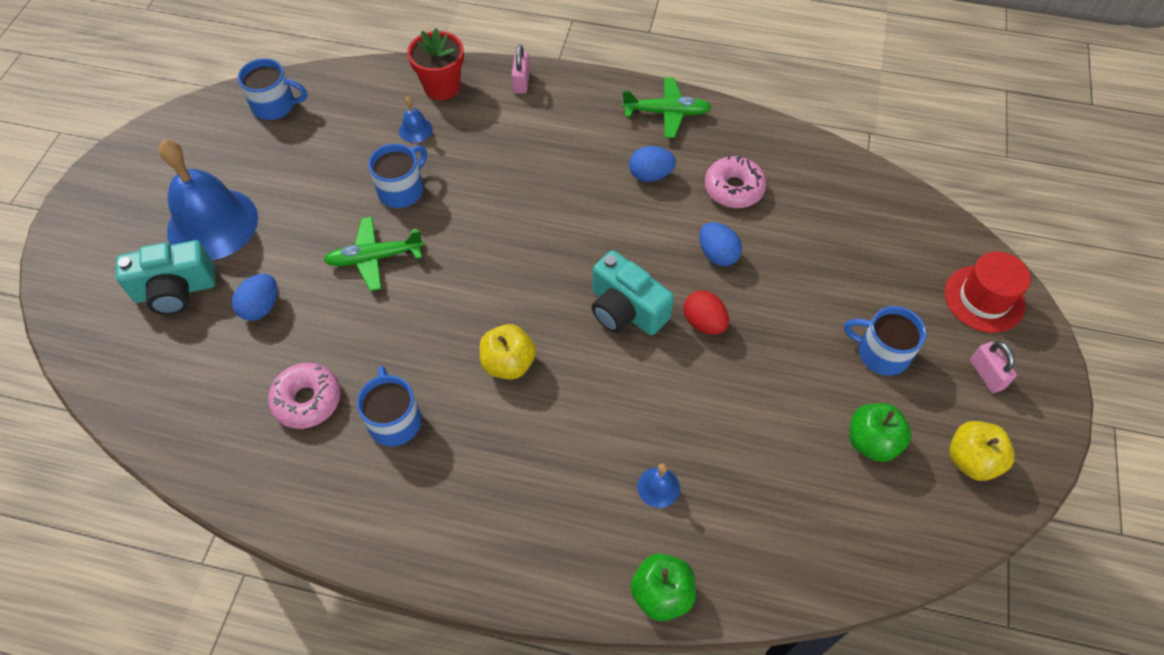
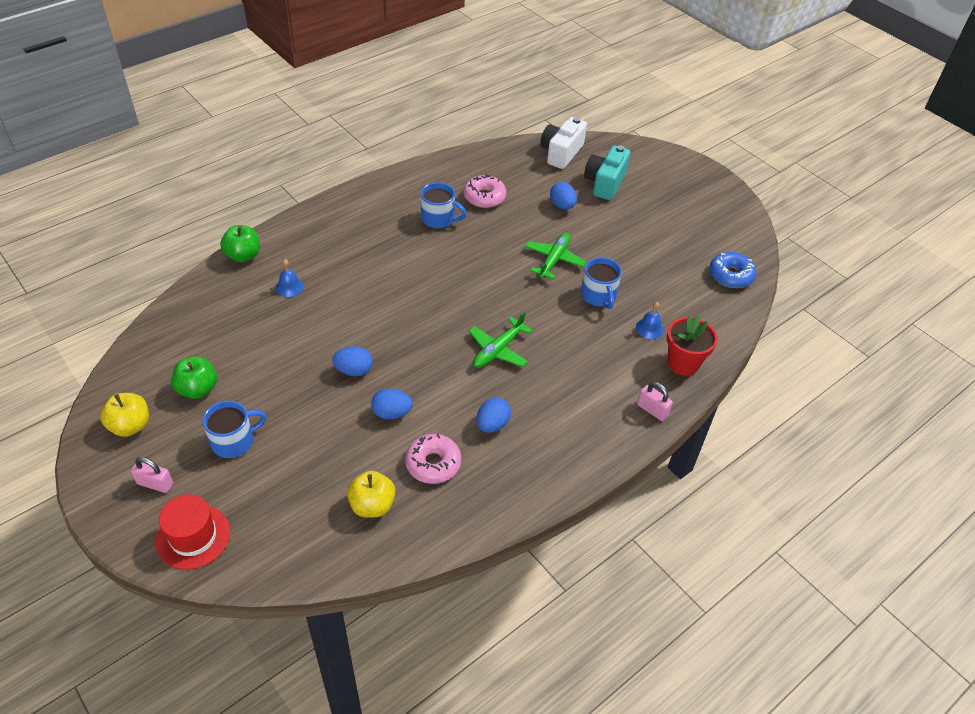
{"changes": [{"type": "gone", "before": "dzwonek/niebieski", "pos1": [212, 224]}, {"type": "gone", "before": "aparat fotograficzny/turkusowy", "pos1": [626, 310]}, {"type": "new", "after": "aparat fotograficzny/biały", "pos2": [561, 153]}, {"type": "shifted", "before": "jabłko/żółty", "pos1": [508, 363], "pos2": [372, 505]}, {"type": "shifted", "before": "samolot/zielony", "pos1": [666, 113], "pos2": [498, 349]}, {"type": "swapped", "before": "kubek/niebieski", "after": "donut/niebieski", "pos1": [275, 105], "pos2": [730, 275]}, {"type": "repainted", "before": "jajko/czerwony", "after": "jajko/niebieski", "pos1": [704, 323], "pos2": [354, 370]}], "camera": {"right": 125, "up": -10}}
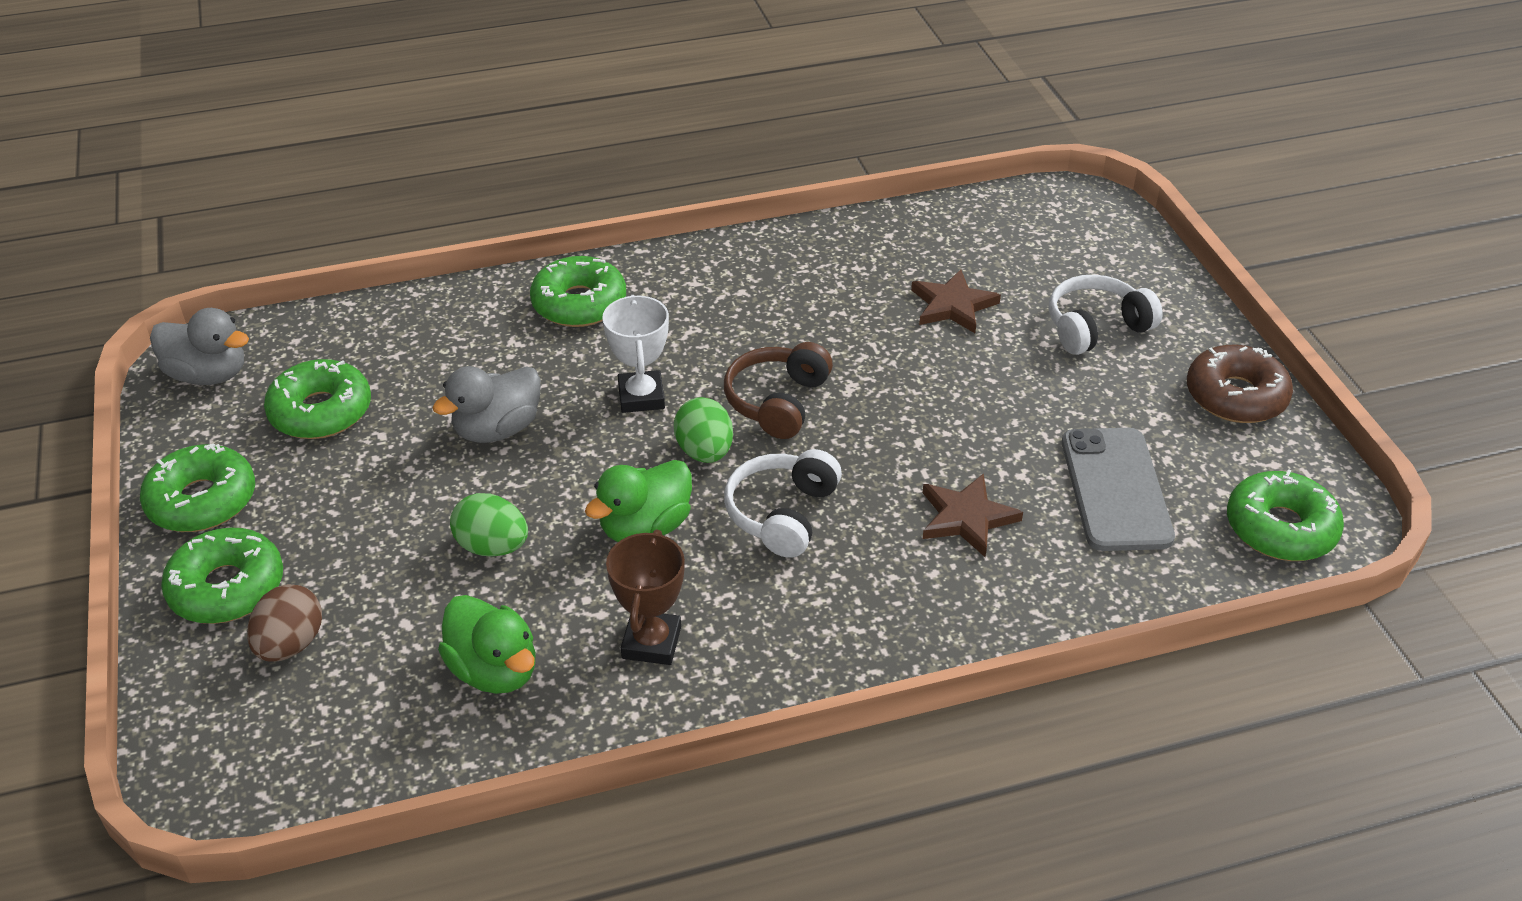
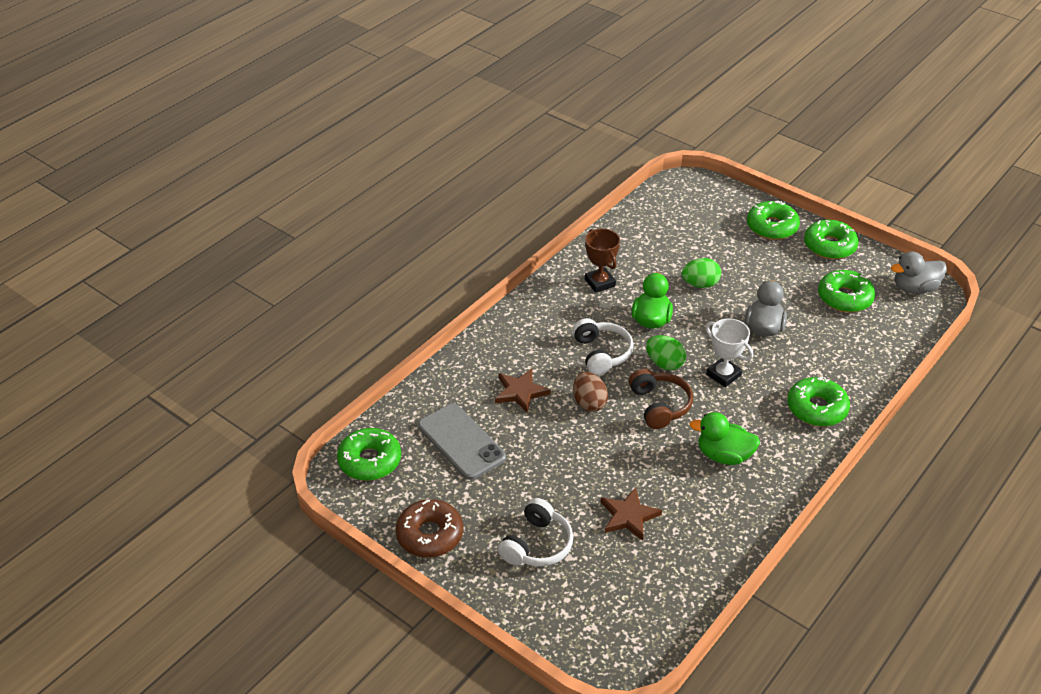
{"changes": [{"type": "shifted", "before": "jajko/brązowy", "pos1": [291, 644], "pos2": [589, 403]}, {"type": "shifted", "before": "kaczka/zielony", "pos1": [494, 670], "pos2": [724, 455]}], "camera": {"right": 145, "up": 0}}
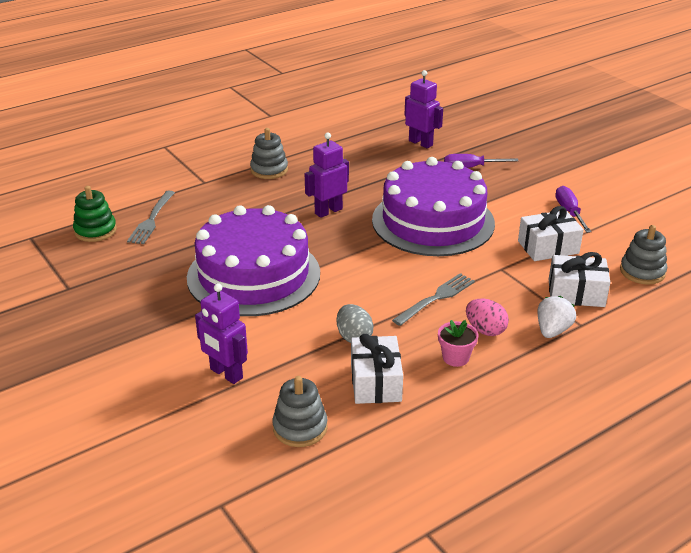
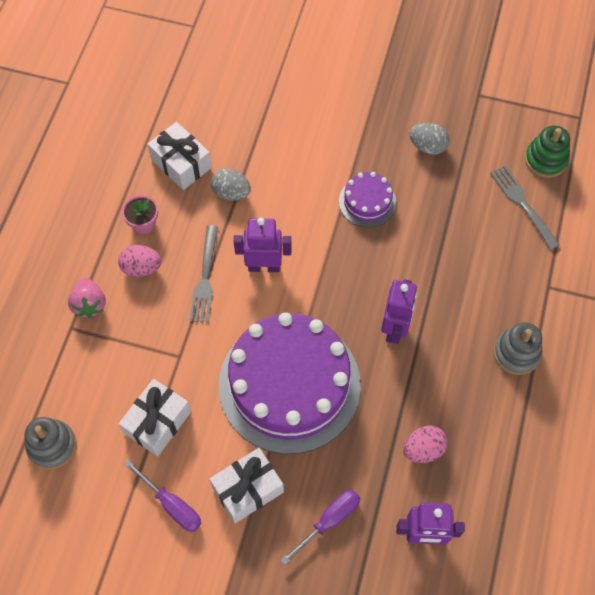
{"changes": [{"type": "gone", "before": "zabawka nakładanka/szary", "pos1": [300, 427]}, {"type": "new", "after": "jajko/różowy", "pos2": [423, 449]}, {"type": "new", "after": "jajko/szary", "pos2": [427, 146]}, {"type": "shifted", "before": "robot/fioletowy", "pos1": [226, 374], "pos2": [264, 266]}, {"type": "shifted", "before": "prezent/biały", "pos1": [576, 293], "pos2": [247, 489]}, {"type": "repainted", "before": "truskawka/biały", "after": "truskawka/różowy", "pos1": [552, 330], "pos2": [89, 304]}, {"type": "scaled", "before": "tort/fioletowy", "pos1": [253, 275], "pos2": [367, 202], "scale": 0.44}], "camera": {"right": 140, "up": 30}}
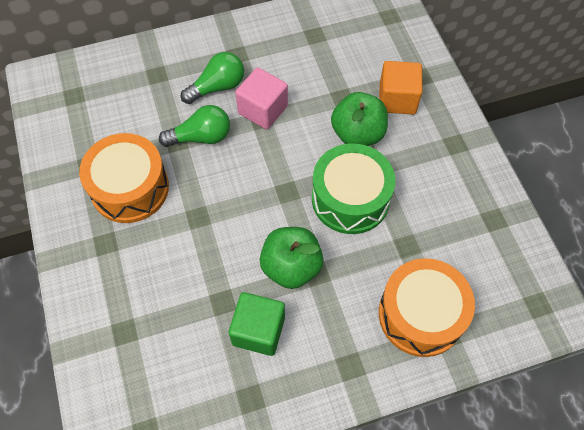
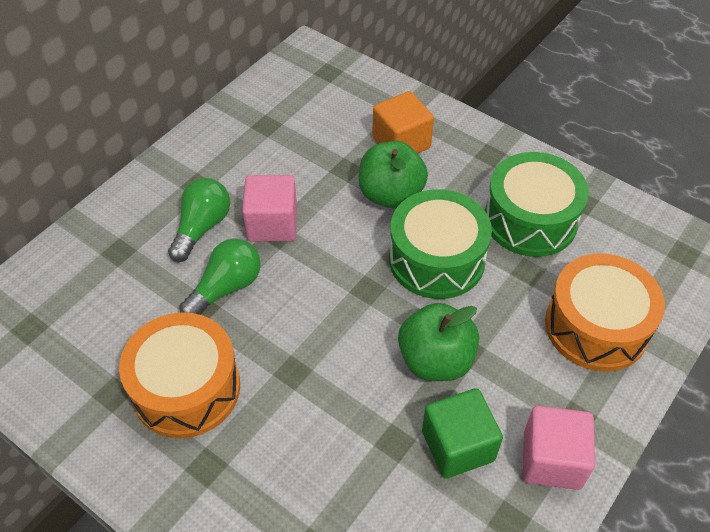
{"changes": [{"type": "new", "after": "bęben/zielony", "pos2": [530, 219]}, {"type": "new", "after": "sześcian/różowy", "pos2": [552, 460]}], "camera": {"right": -35, "up": -10}}
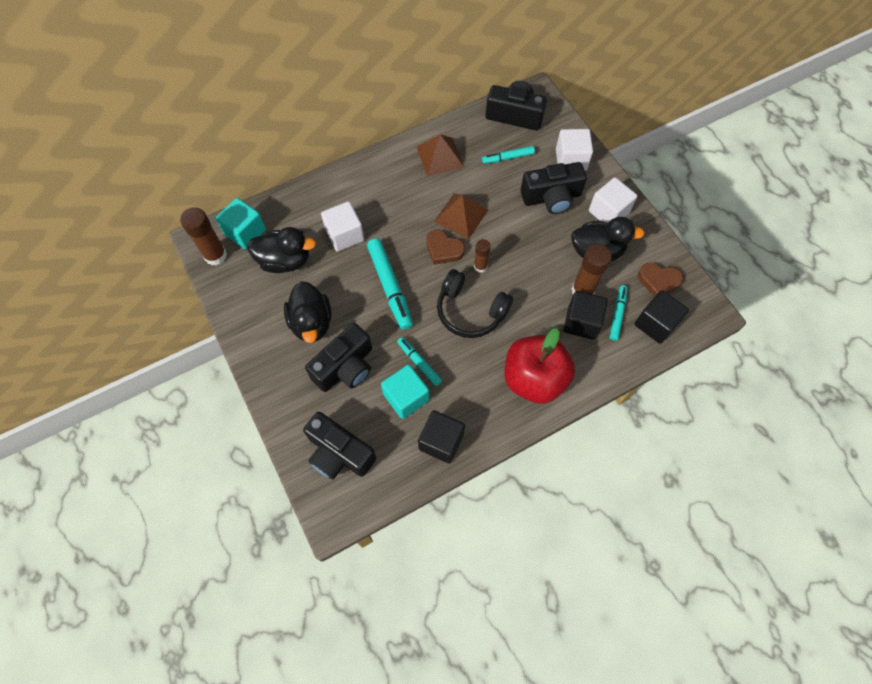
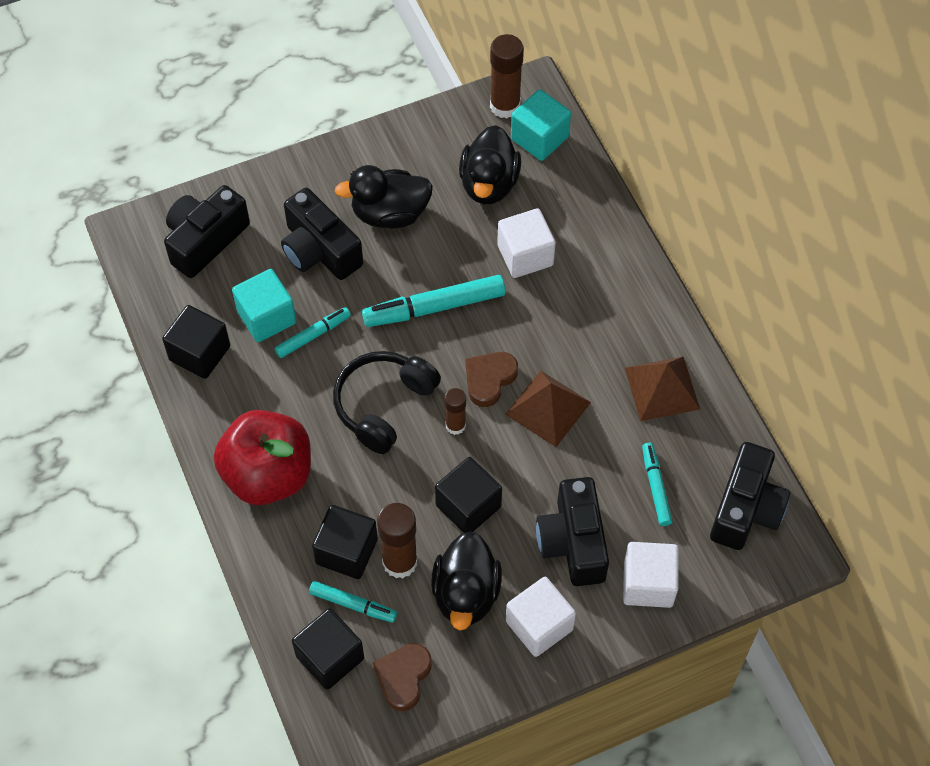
{"changes": [{"type": "new", "after": "sześcian/czarny", "pos2": [468, 506]}], "camera": {"right": 95, "up": -5}}
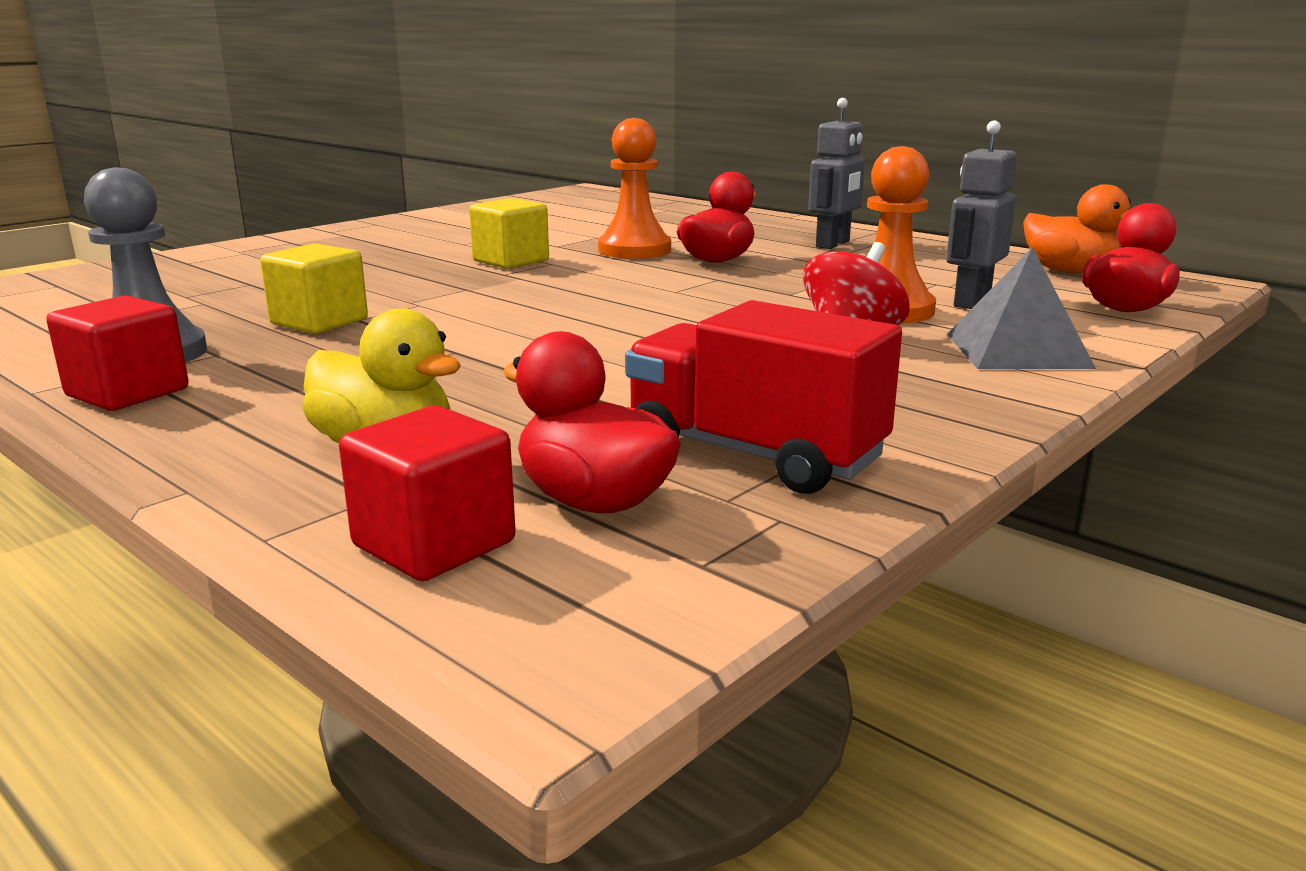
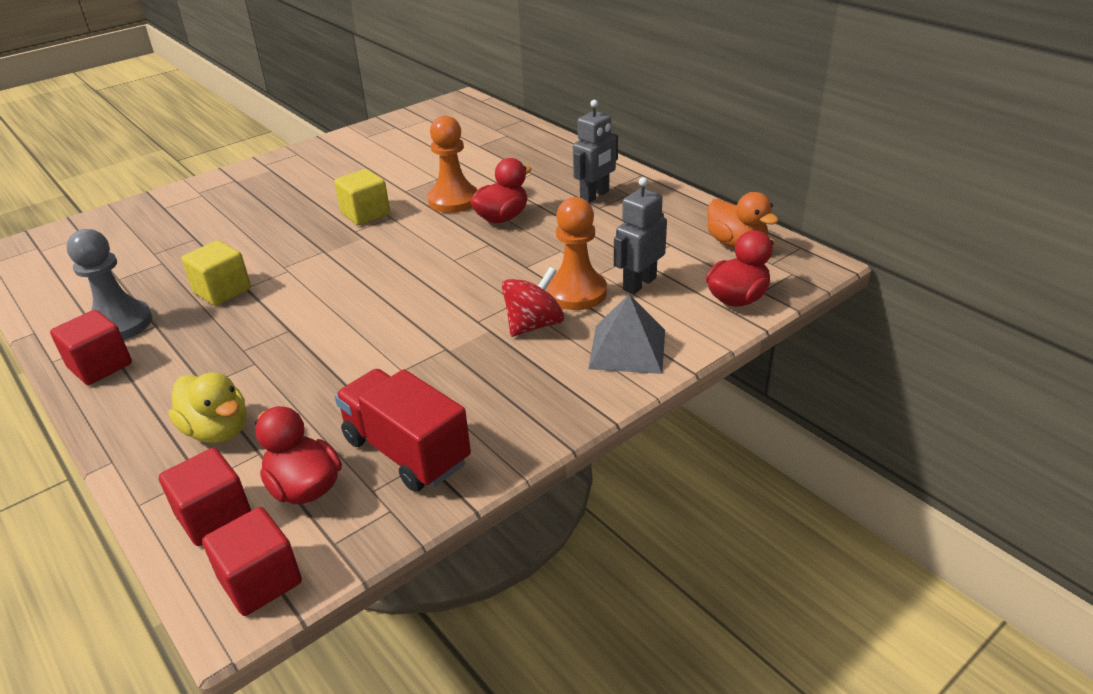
{"changes": [{"type": "new", "after": "sześcian/czerwony", "pos2": [260, 581]}], "camera": {"right": 10, "up": 15}}
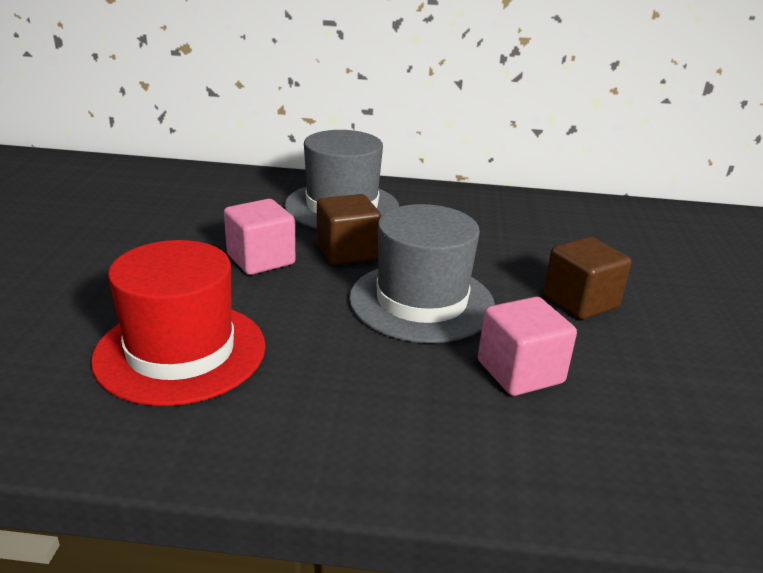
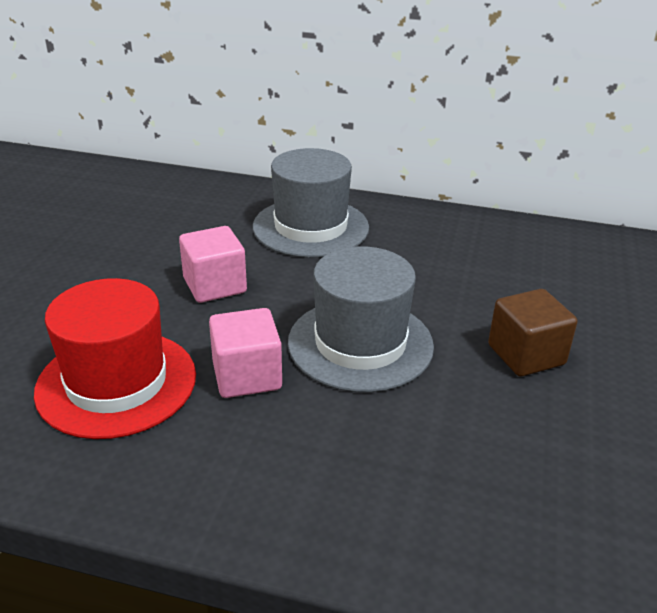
{"changes": [{"type": "gone", "before": "sześcian/brązowy", "pos1": [347, 252]}, {"type": "shifted", "before": "sześcian/różowy", "pos1": [520, 372], "pos2": [247, 376]}], "camera": {"right": 10, "up": 5}}
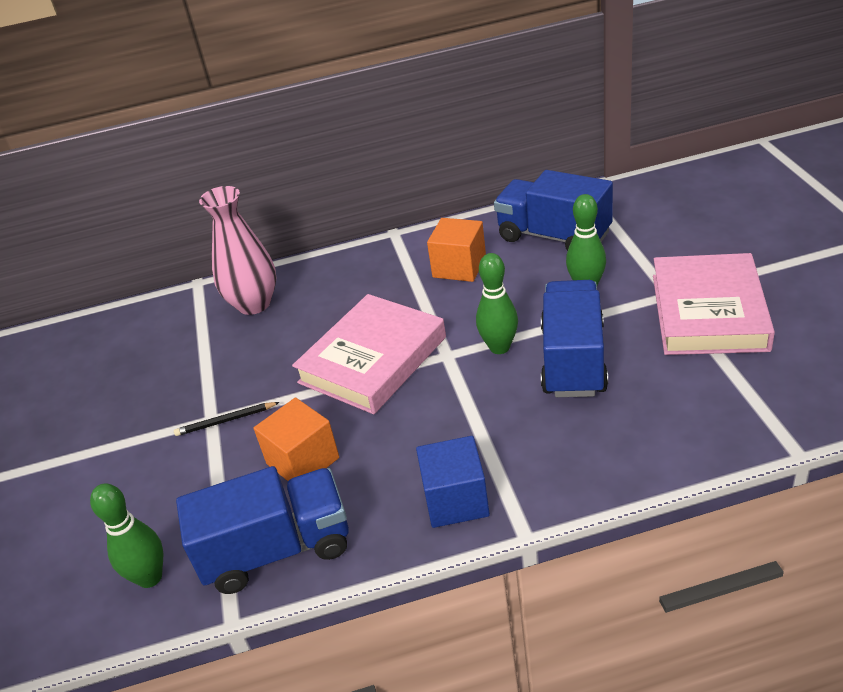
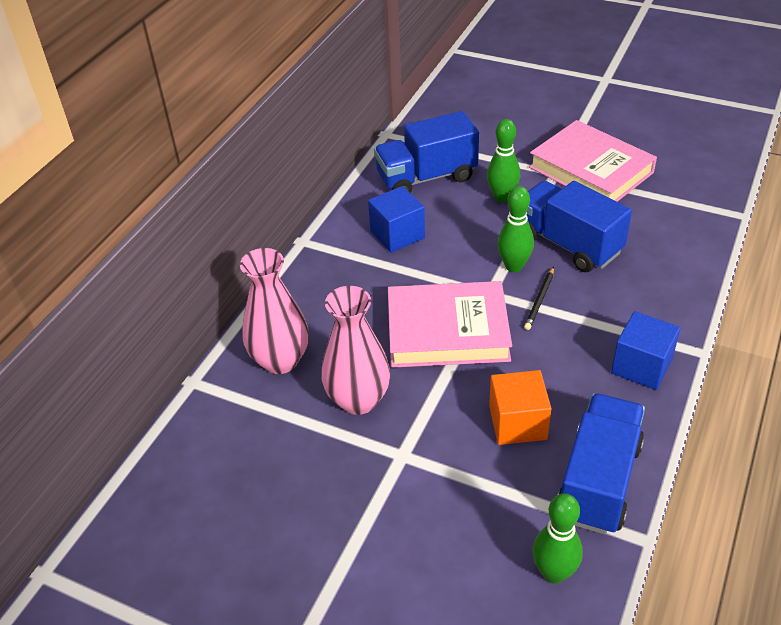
{"changes": [{"type": "new", "after": "wazon/różowy", "pos2": [358, 400]}, {"type": "shifted", "before": "ołówek/czarny", "pos1": [226, 421], "pos2": [540, 300]}, {"type": "repainted", "before": "sześcian/pomarańczowy", "after": "sześcian/niebieski", "pos1": [459, 267], "pos2": [397, 234]}, {"type": "rotated", "before": "książka/różowy", "pos1": [373, 360], "pos2": [447, 330], "turn": -75}], "camera": {"right": -55, "up": 5}}
